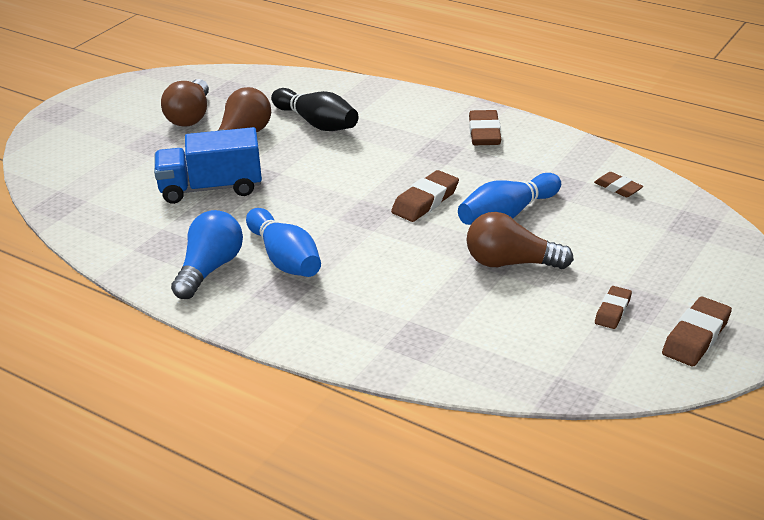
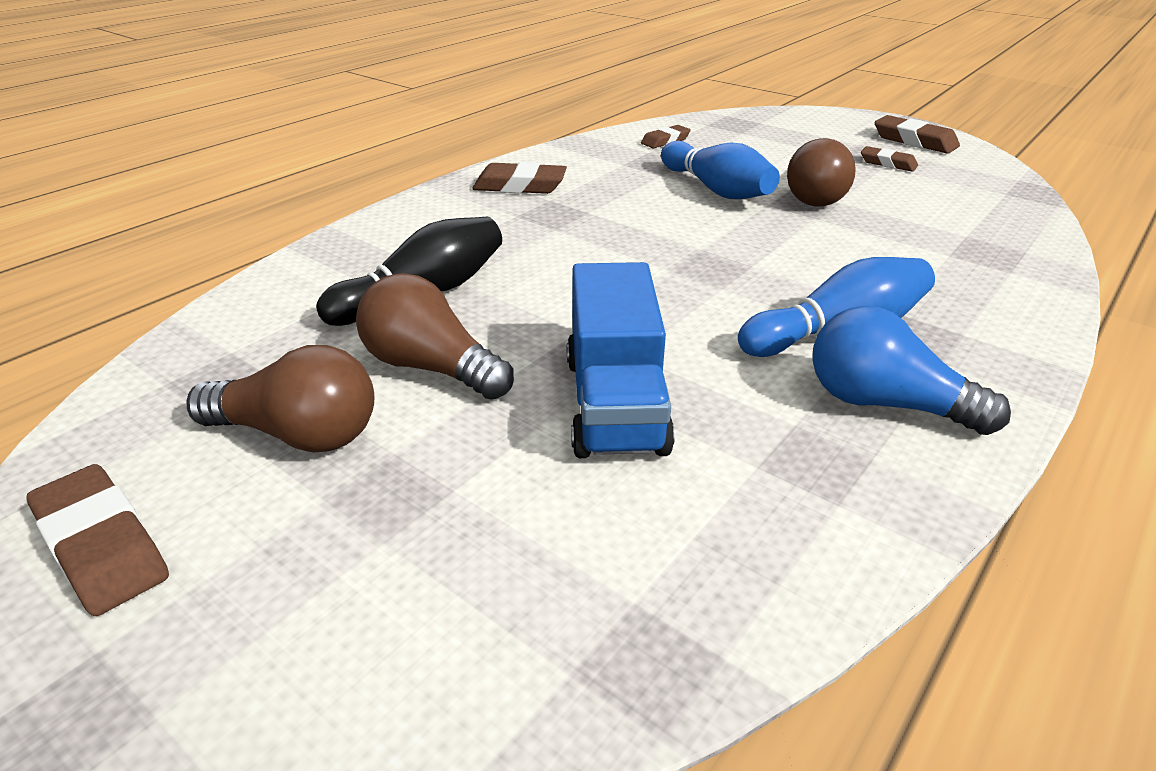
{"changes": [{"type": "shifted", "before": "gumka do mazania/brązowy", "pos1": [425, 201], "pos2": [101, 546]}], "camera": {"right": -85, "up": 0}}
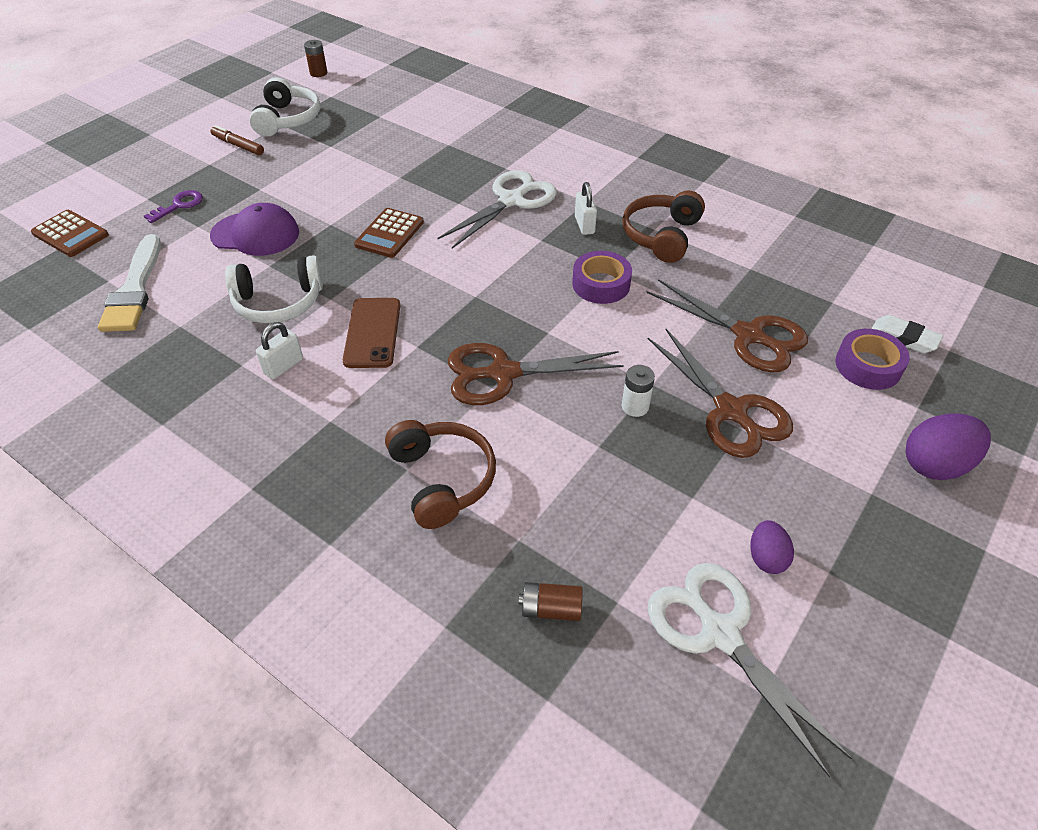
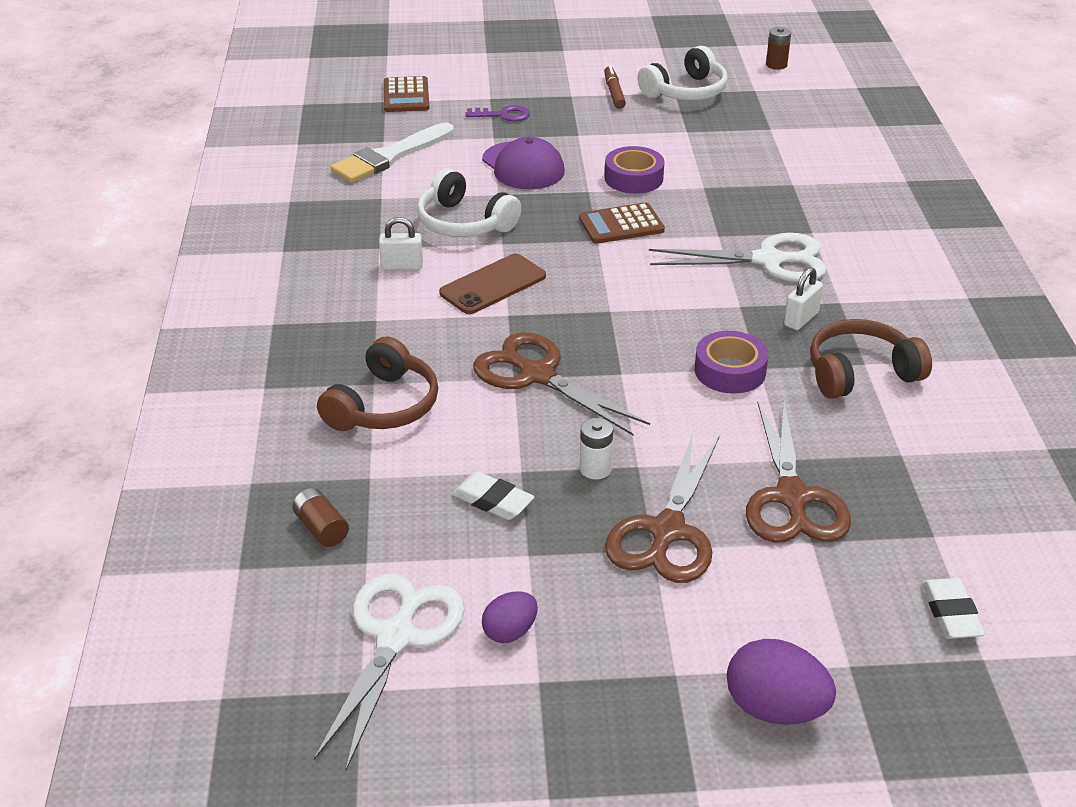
{"changes": [{"type": "new", "after": "gumka do mazania/biały", "pos2": [493, 501]}, {"type": "shifted", "before": "taśma klejąca/fioletowy", "pos1": [868, 366], "pos2": [633, 178]}], "camera": {"right": 50, "up": -10}}
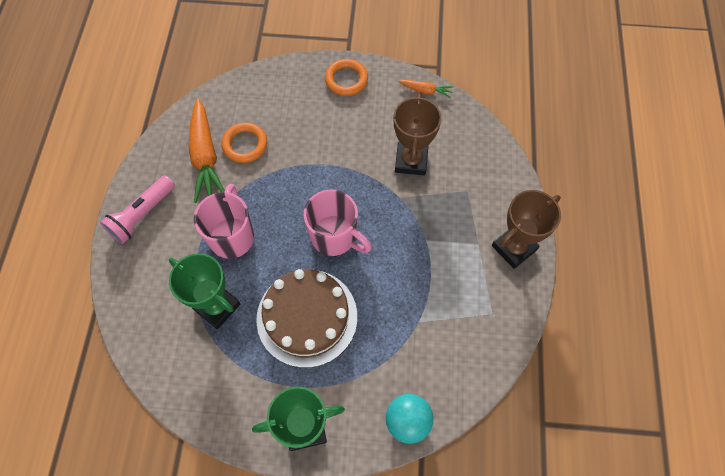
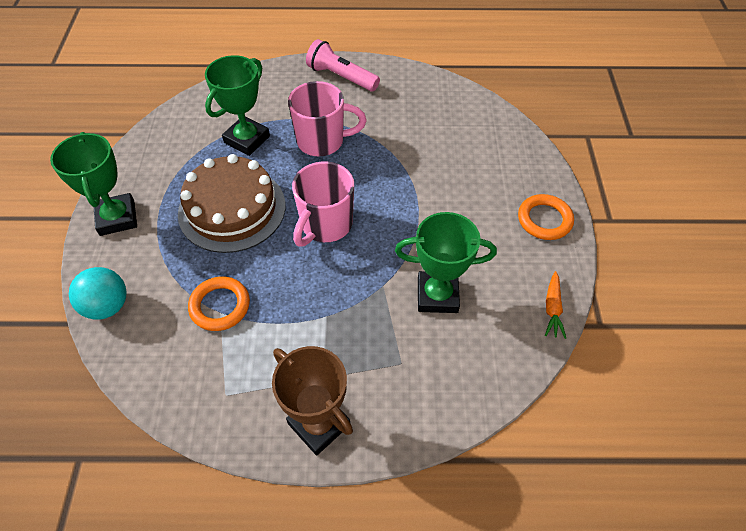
{"changes": [{"type": "gone", "before": "marchewka/pomarańczowy", "pos1": [205, 156]}, {"type": "shifted", "before": "pierścień/pomarańczowy", "pos1": [245, 144], "pos2": [220, 306]}, {"type": "repainted", "before": "puchar/brązowy", "after": "puchar/zielony", "pos1": [411, 161], "pos2": [437, 295]}], "camera": {"right": 85, "up": -10}}
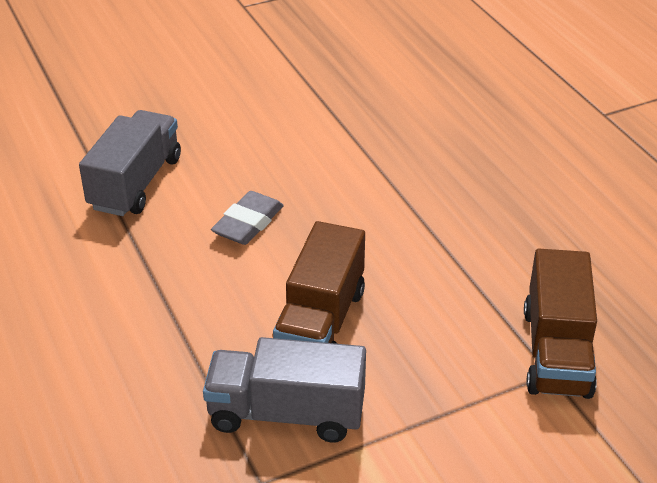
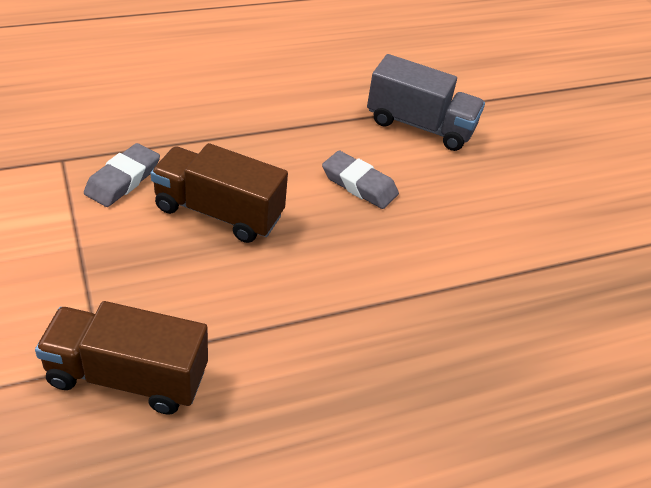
{"changes": [{"type": "swapped", "before": "ciężarówka/szary", "after": "gumka do mazania/szary", "pos1": [286, 413], "pos2": [123, 180]}], "camera": {"right": 90, "up": 5}}
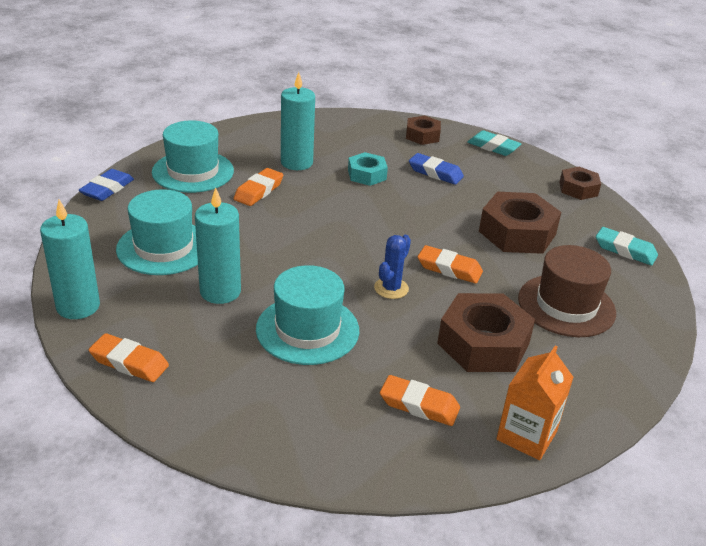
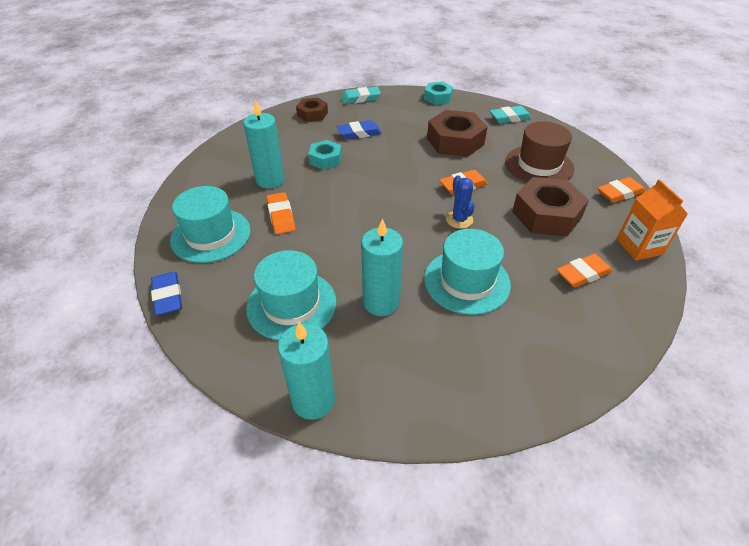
{"changes": [{"type": "shifted", "before": "gumka do mazania/pomarańczowy", "pos1": [129, 362], "pos2": [619, 193]}, {"type": "repainted", "before": "nakrętka/brązowy", "after": "nakrętka/turkusowy", "pos1": [578, 189], "pos2": [438, 97]}], "camera": {"right": -45, "up": 10}}
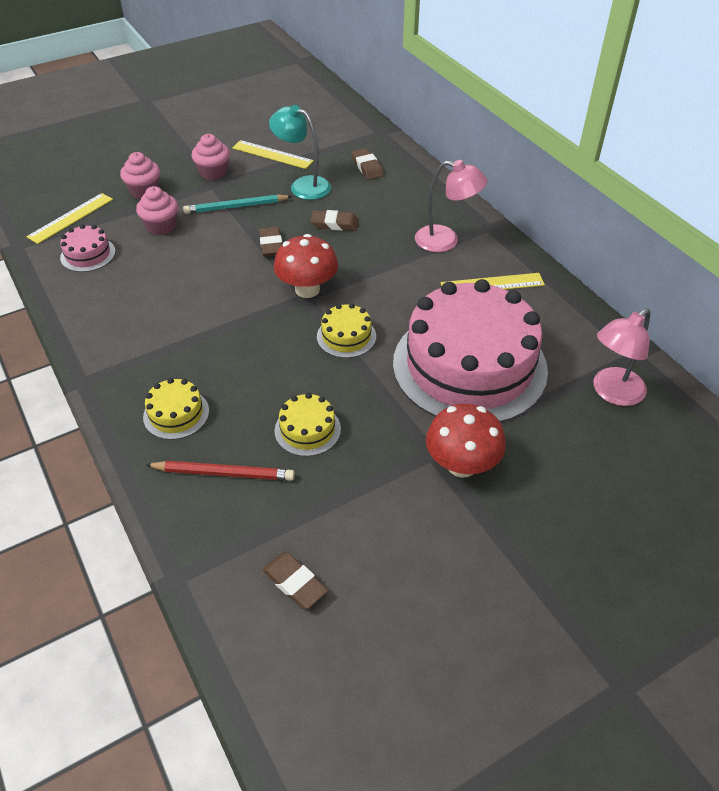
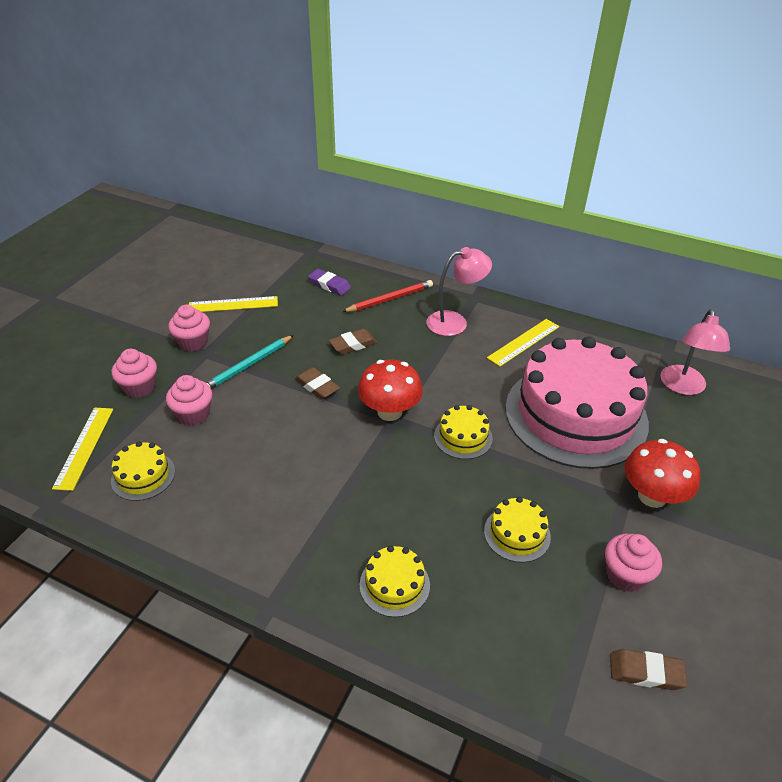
{"changes": [{"type": "gone", "before": "lampka/turkusowy", "pos1": [303, 185]}, {"type": "new", "after": "muffinka/różowy", "pos2": [625, 575]}, {"type": "shifted", "before": "ołówek/czerwony", "pos1": [223, 473], "pos2": [390, 299]}, {"type": "repainted", "before": "tort/różowy", "after": "tort/żółty", "pos1": [88, 254], "pos2": [143, 476]}, {"type": "repainted", "before": "gumka do mazania/brązowy", "after": "gumka do mazania/fioletowy", "pos1": [367, 167], "pos2": [329, 285]}], "camera": {"right": -35, "up": -5}}
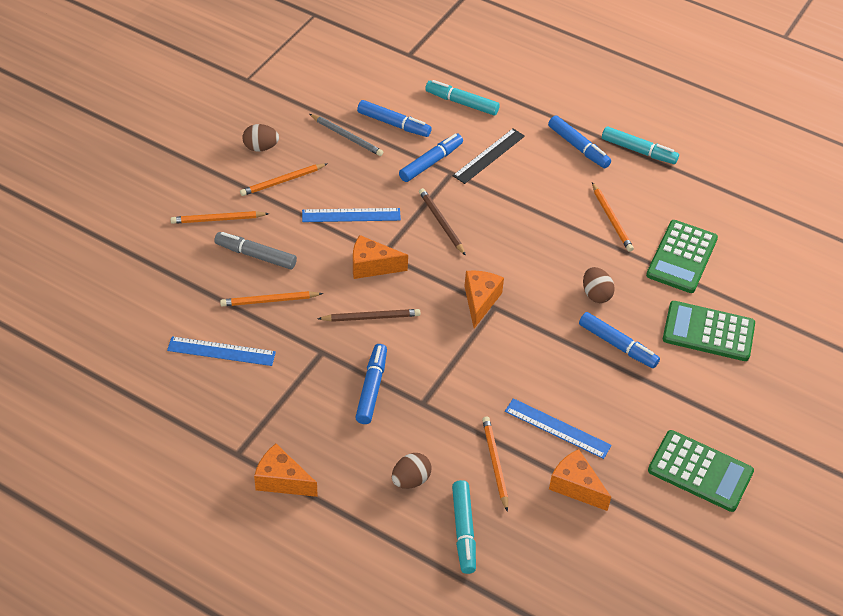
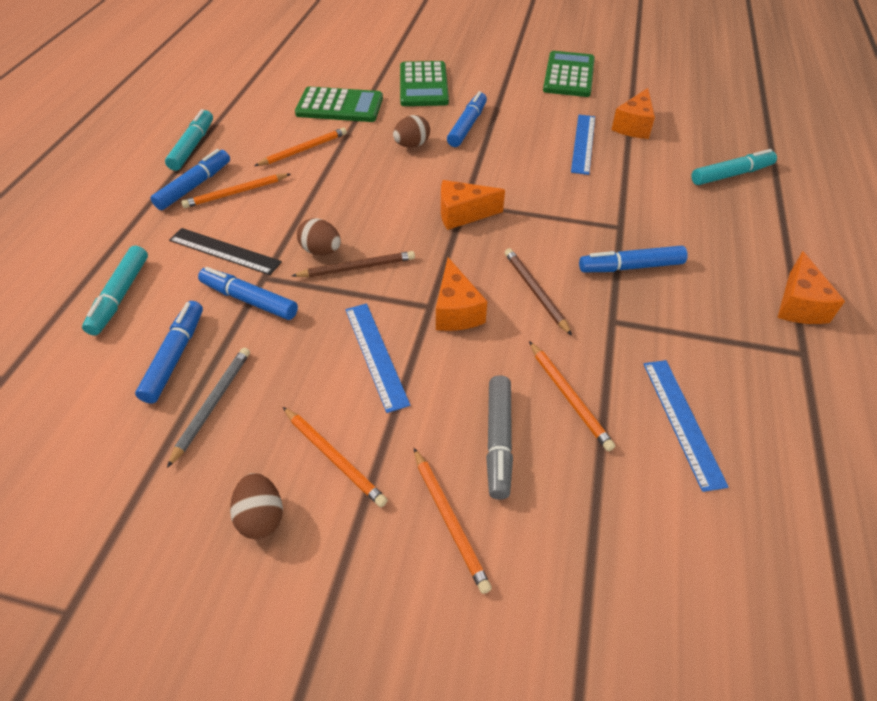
{"changes": [{"type": "shifted", "before": "jajko/brązowy", "pos1": [410, 480], "pos2": [321, 251]}, {"type": "shifted", "before": "ołówek/pomarańczowy", "pos1": [495, 463], "pos2": [236, 193]}, {"type": "rotated", "before": "ołówek/brązowy", "pos1": [441, 223], "pos2": [357, 267], "turn": -150}], "camera": {"right": -105, "up": 0}}
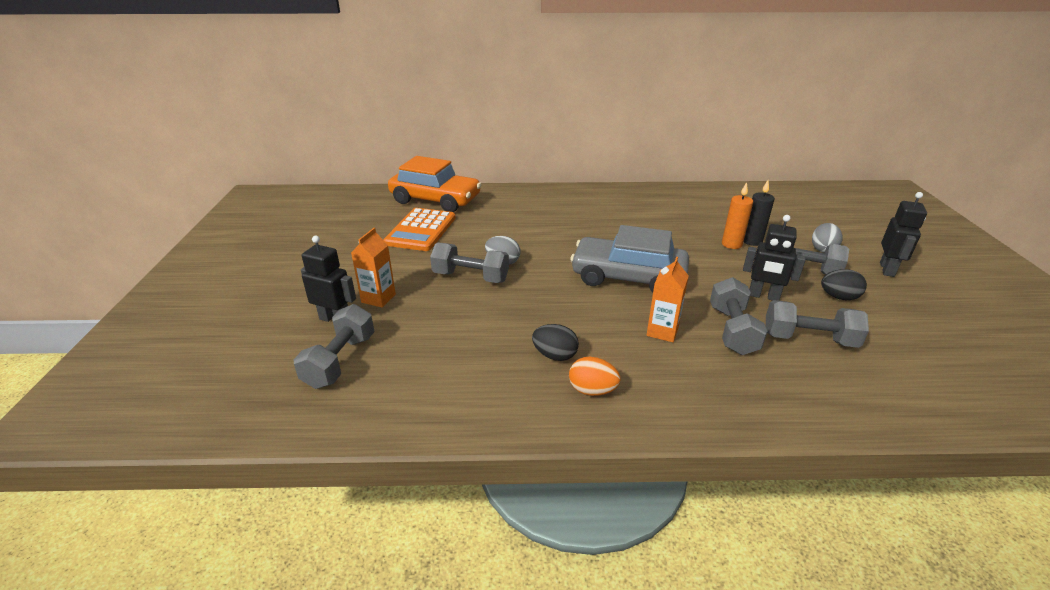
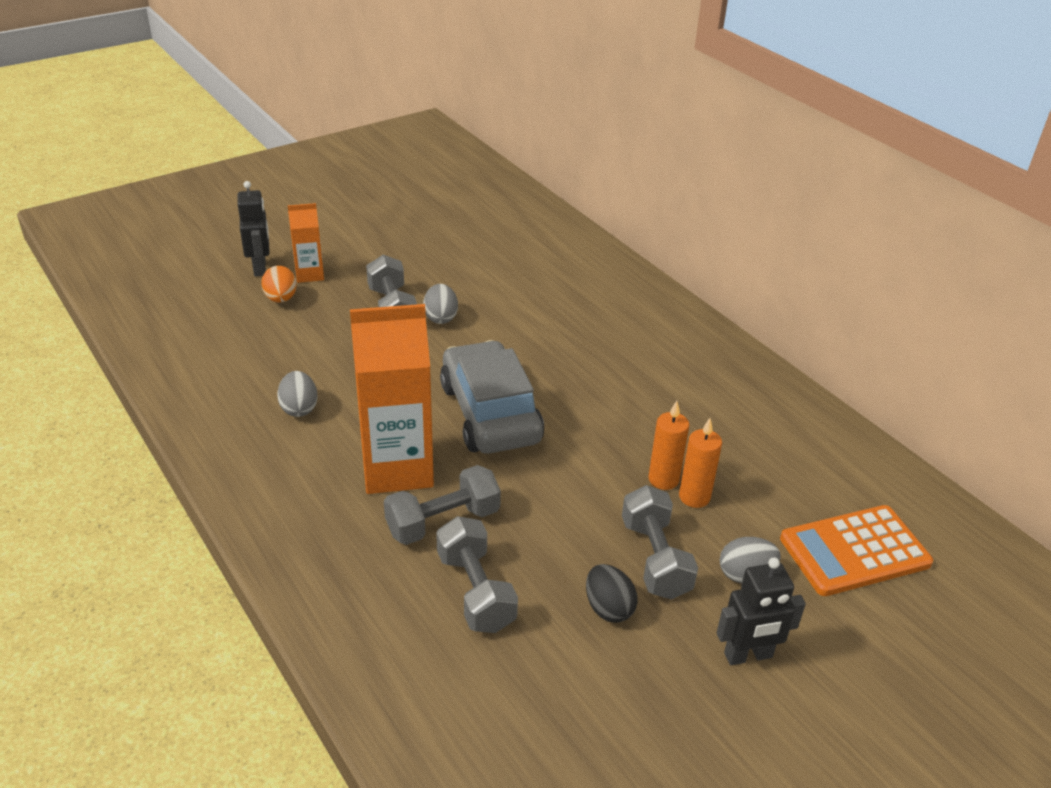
{"changes": [{"type": "gone", "before": "hantel/szary", "pos1": [340, 361]}, {"type": "gone", "before": "samochód/pomarańczowy", "pos1": [435, 200]}, {"type": "gone", "before": "robot/czarny", "pos1": [763, 296]}, {"type": "shifted", "before": "kalkulator/pomarańczowy", "pos1": [421, 230], "pos2": [854, 551]}, {"type": "shifted", "before": "jajko/pomarańczowy", "pos1": [592, 390], "pos2": [281, 299]}, {"type": "repainted", "before": "jajko/czarny", "after": "jajko/szary", "pos1": [555, 355], "pos2": [299, 408]}, {"type": "repainted", "before": "świeca/czarny", "after": "świeca/pomarańczowy", "pos1": [752, 241], "pos2": [694, 497]}, {"type": "scaled", "before": "karton mleka/pomarańczowy", "pos1": [662, 331], "pos2": [397, 468], "scale": 1.97}], "camera": {"right": 55, "up": 5}}
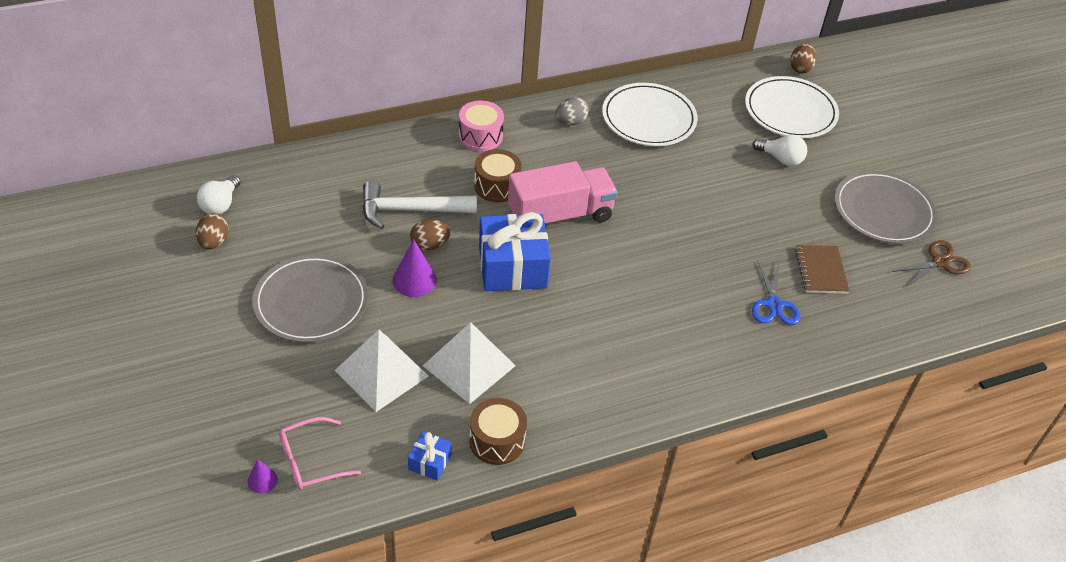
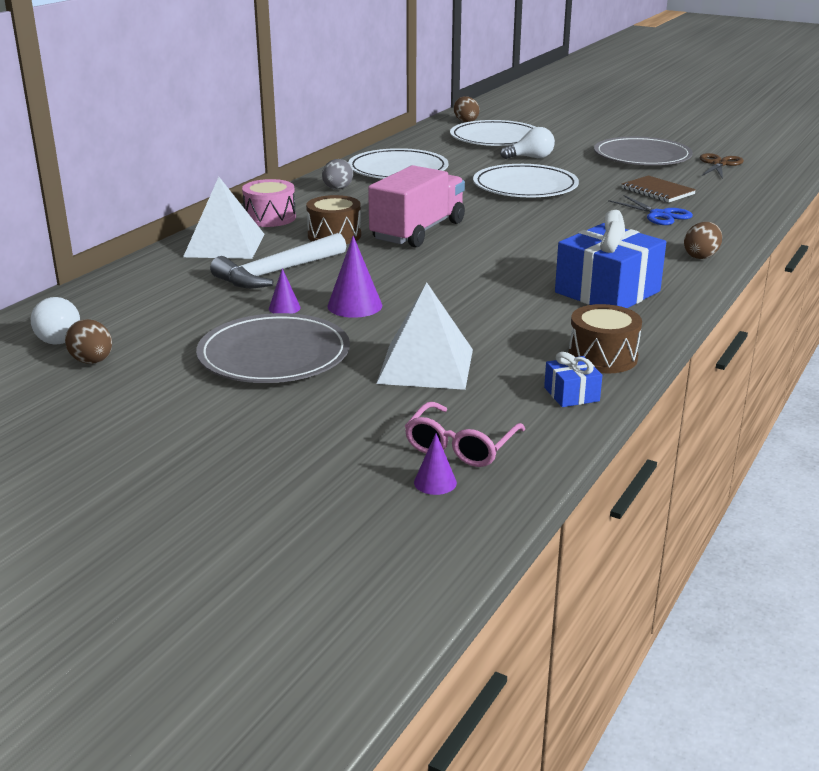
{"changes": [{"type": "new", "after": "stożek/fioletowy", "pos2": [284, 308]}, {"type": "new", "after": "talerz/biały", "pos2": [525, 186]}, {"type": "shifted", "before": "jajko/brązowy", "pos1": [429, 245], "pos2": [701, 256]}, {"type": "shifted", "before": "piramida/biały", "pos1": [469, 365], "pos2": [225, 245]}, {"type": "shifted", "before": "prezent/niebieski", "pos1": [512, 267], "pos2": [607, 292]}], "camera": {"right": -35, "up": -20}}
